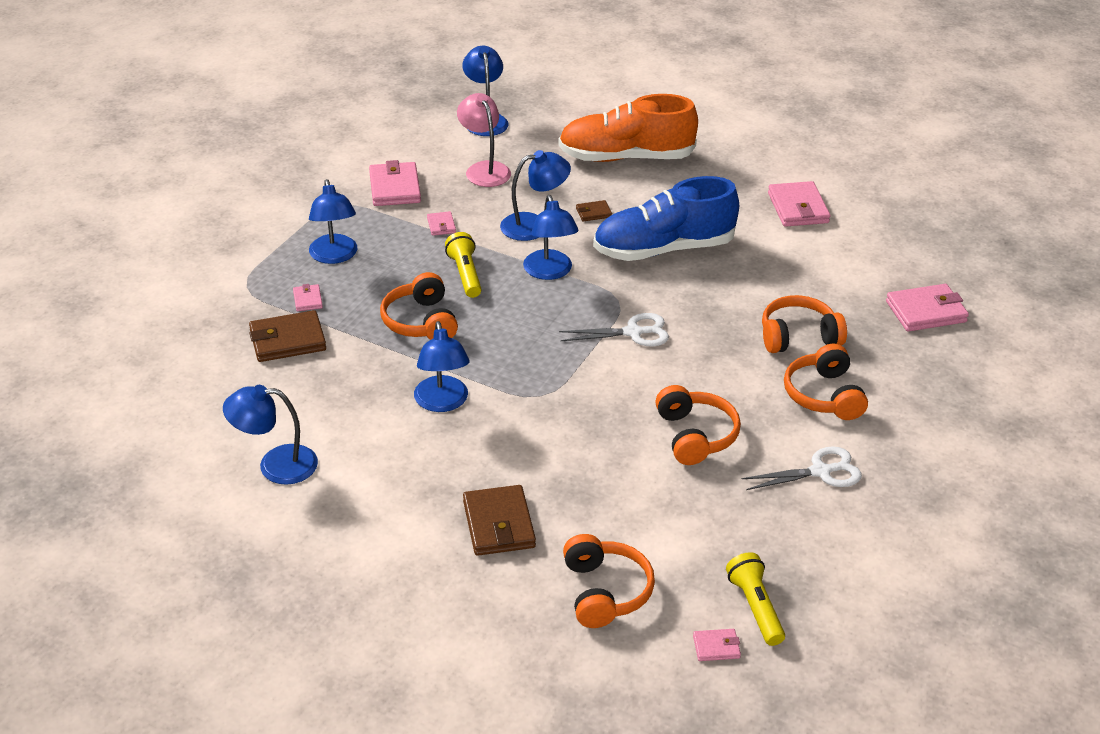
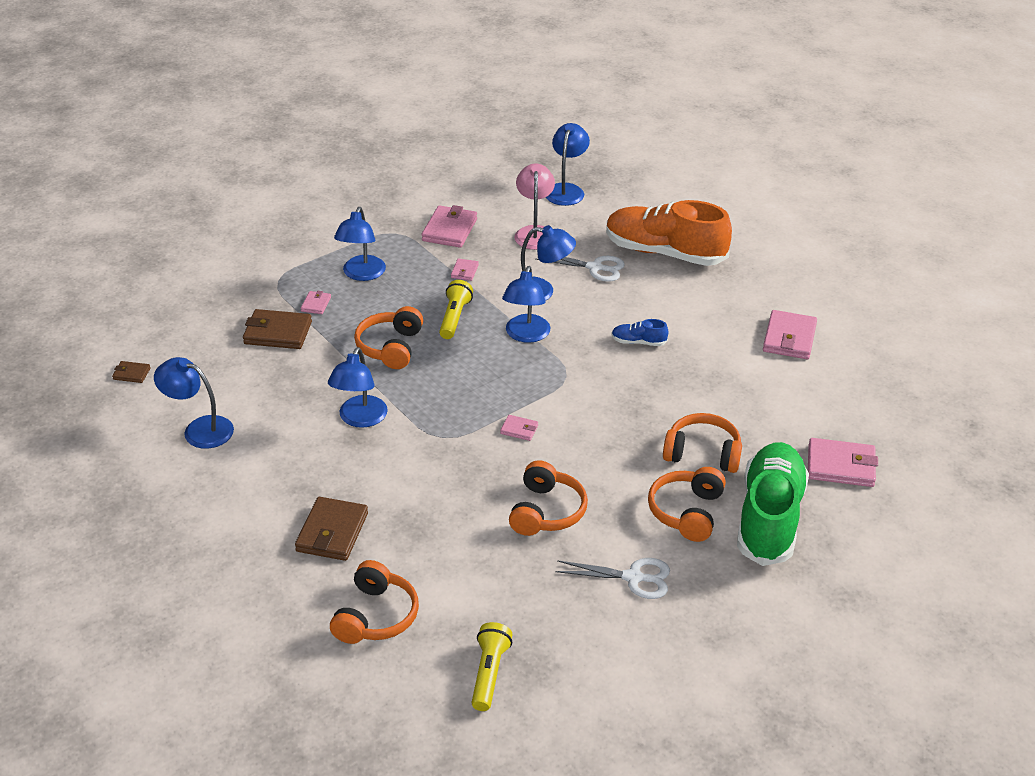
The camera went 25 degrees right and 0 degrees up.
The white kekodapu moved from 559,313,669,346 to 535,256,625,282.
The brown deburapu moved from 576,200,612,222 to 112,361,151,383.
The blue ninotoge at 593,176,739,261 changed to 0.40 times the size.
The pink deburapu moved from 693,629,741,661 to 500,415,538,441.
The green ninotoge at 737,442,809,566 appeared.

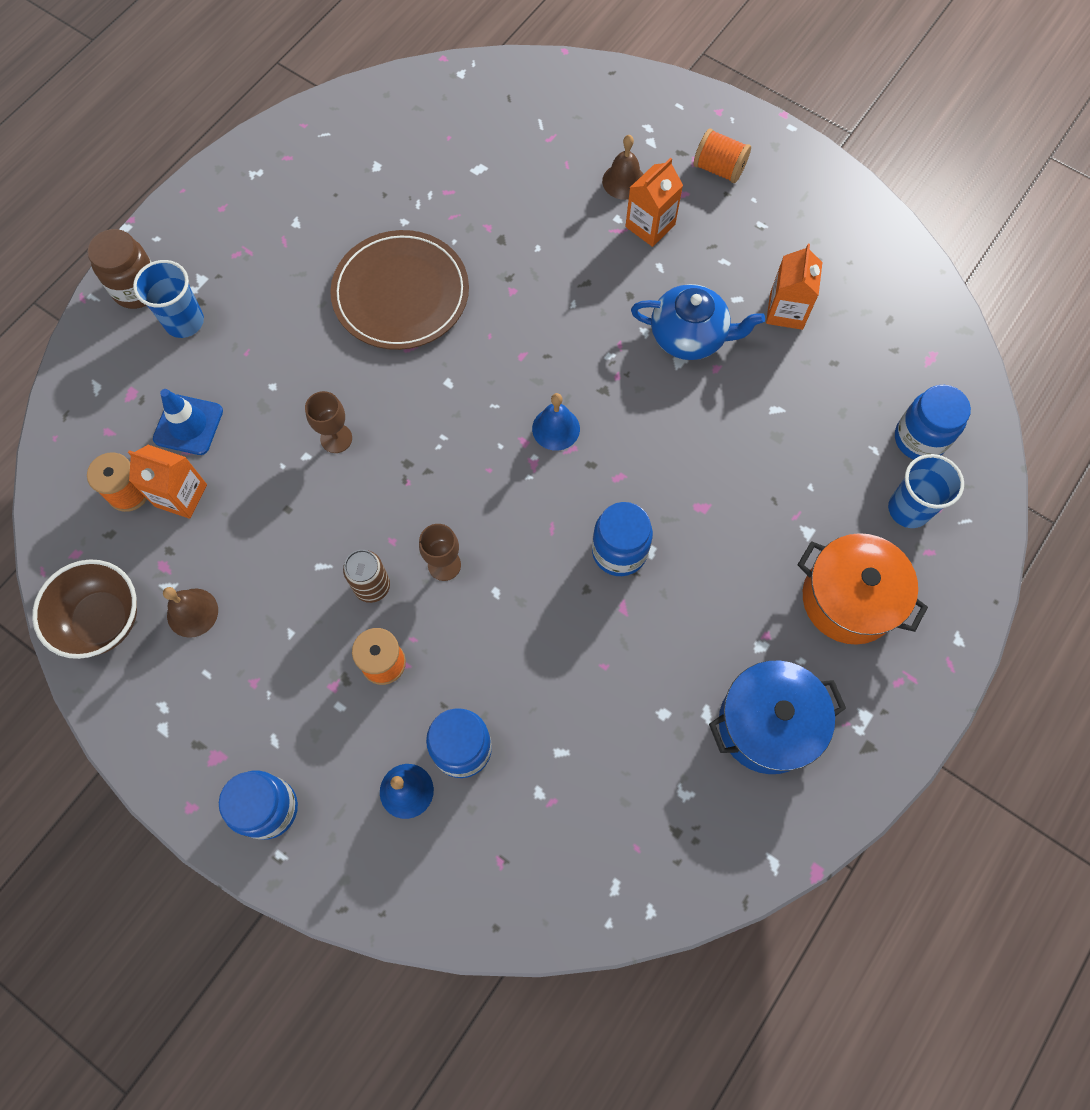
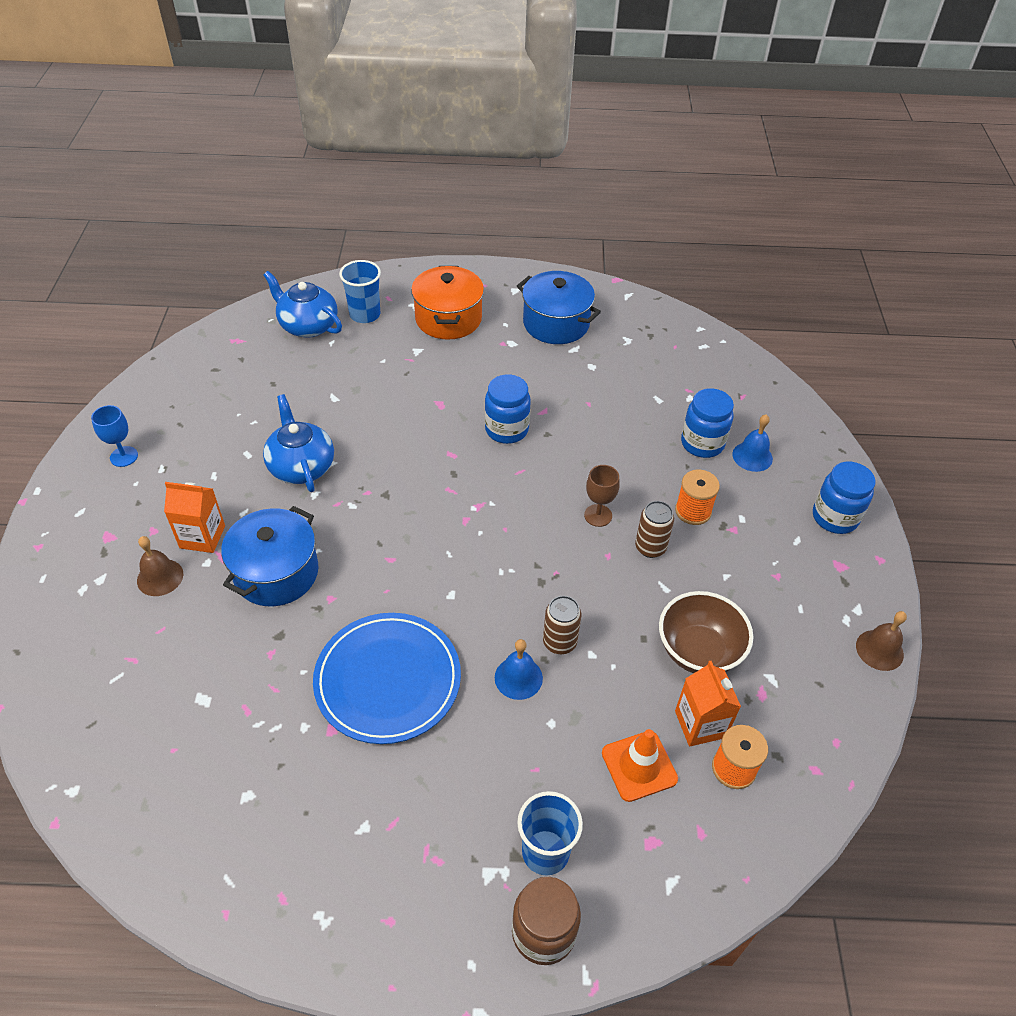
The camera went 125 degrees left and 20 degrees down.
The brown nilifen moved from 32,559,137,659 to 659,591,754,673.
The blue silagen at 153,389,223,455 became the orange silagen at 602,729,678,802.
The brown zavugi moved from 163,587,218,638 to 856,611,907,671.
The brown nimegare at 305,391,352,453 was replaced by the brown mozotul at 543,596,581,654.
The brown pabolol at 330,230,469,350 became the blue pabolol at 313,613,461,744.
The blue zavugi moved from 532,393,580,451 to 495,639,543,700.
The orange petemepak at 694,129,751,183 disappeared.
The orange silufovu at 766,244,822,330 disappeared.
The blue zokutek at 895,385,971,460 was replaced by the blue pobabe at 263,271,342,338.
The blue nimegare at 91,405,138,467 appeared.
The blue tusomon at 221,506,319,606 appeared.

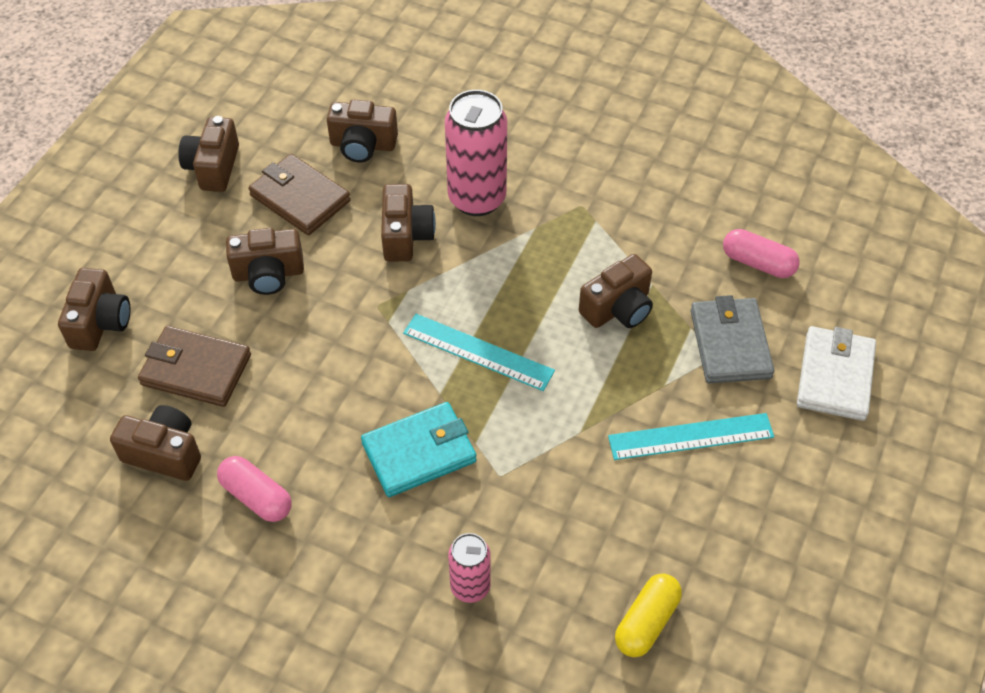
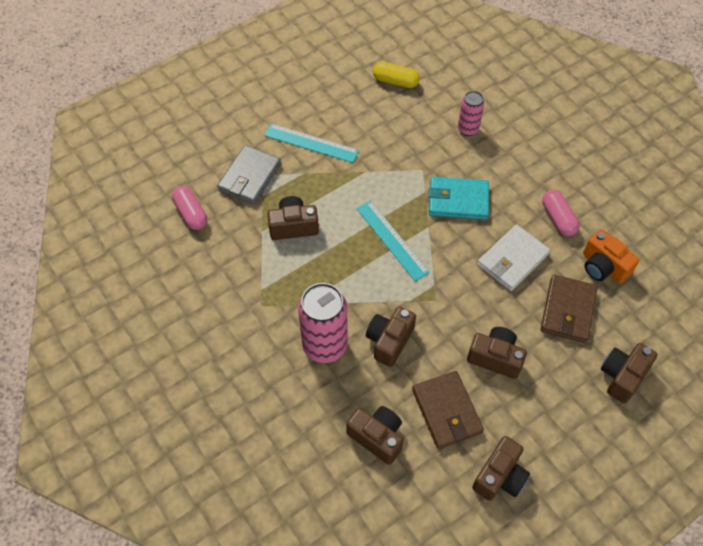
The camera went 150 degrees left and 5 degrees up.
The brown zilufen at 110,405,201,481 became the orange zilufen at 583,229,639,283.
The brown deburapu at 138,326,251,407 turned 60 degrees clockwise.
The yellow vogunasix at 615,573,682,657 turned 45 degrees clockwise.
The white deburapu moved from 797,326,876,421 to 477,224,550,291.

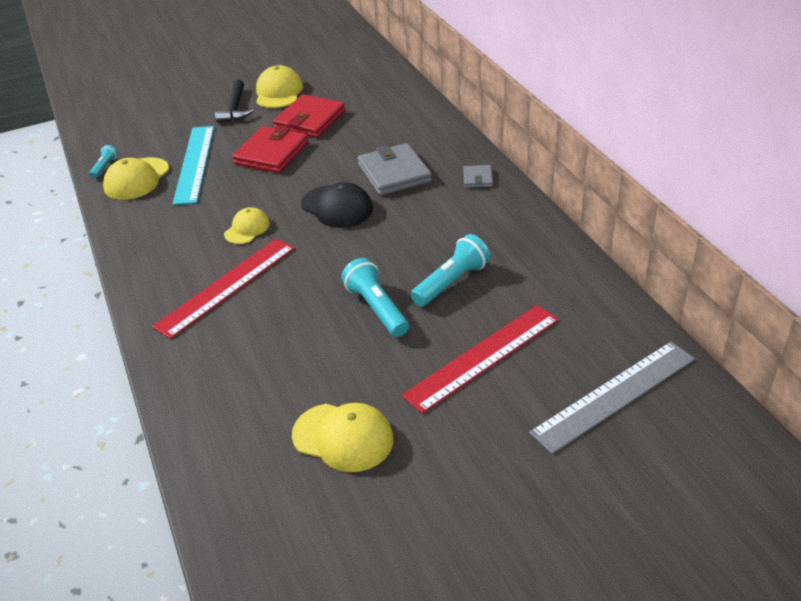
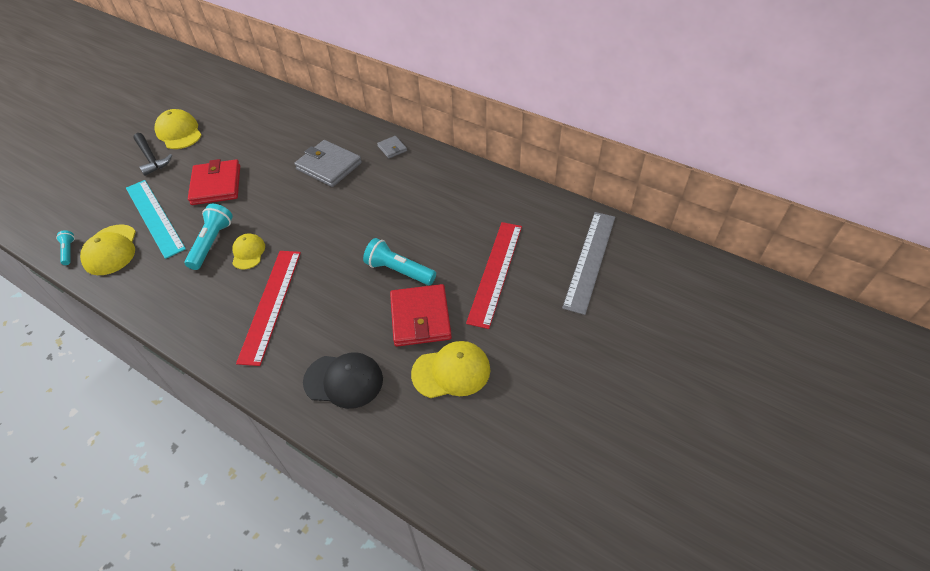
The camera went 35 degrees left and 10 degrees up.
The red deburapu moved from 273,94,345,138 to 390,284,452,347.
The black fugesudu moved from 301,182,373,228 to 303,352,383,409.
The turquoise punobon moved from 411,234,490,307 to 185,204,233,270.

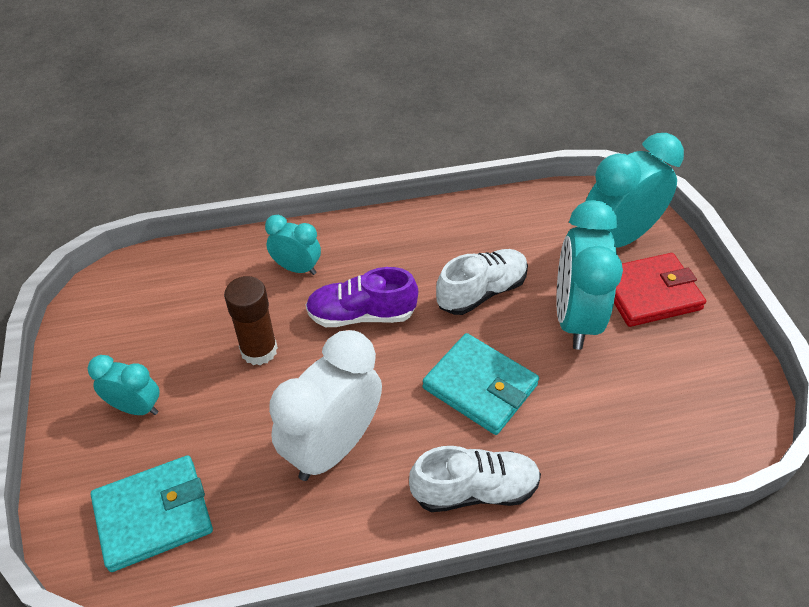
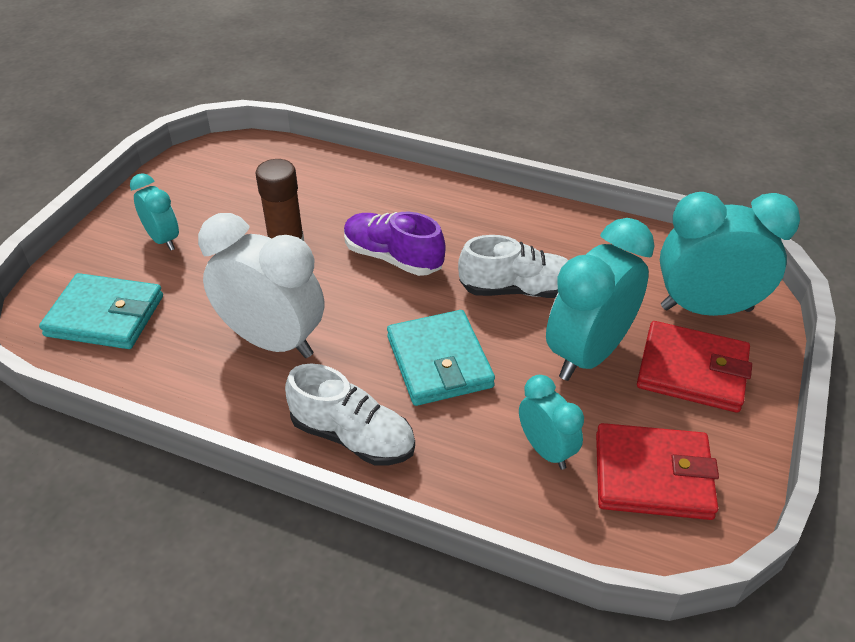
The camera went 35 degrees right and 5 degrees down.
The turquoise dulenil moved from 265,215,321,275 to 519,375,584,470.
The white dulenil at 269,330,382,481 turned 45 degrees clockwise.
The red deburapu at 596,423,719,520 appeared.

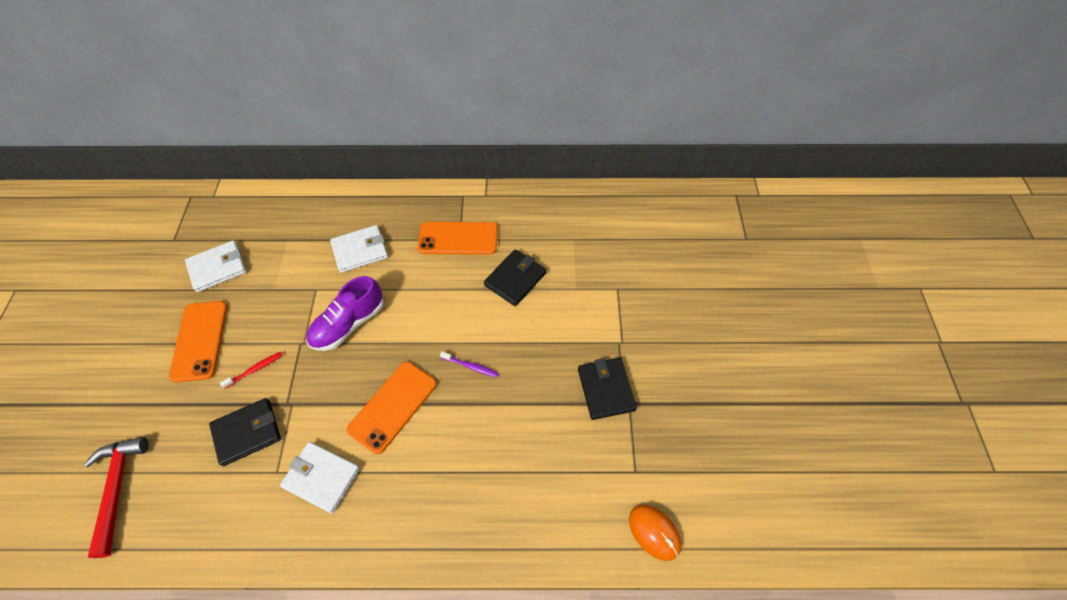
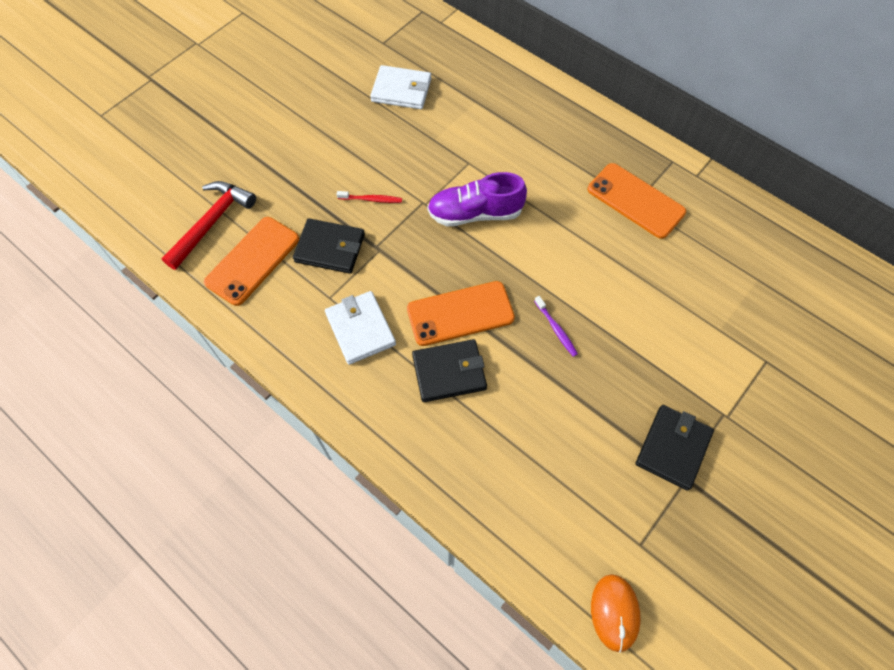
The camera went 40 degrees right and 5 degrees up.
The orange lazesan moved from 169,301,227,382 to 204,217,299,306.
The white deburapu at 330,225,388,273 disappeared.
The black deburapu moved from 484,249,546,306 to 412,339,487,402.

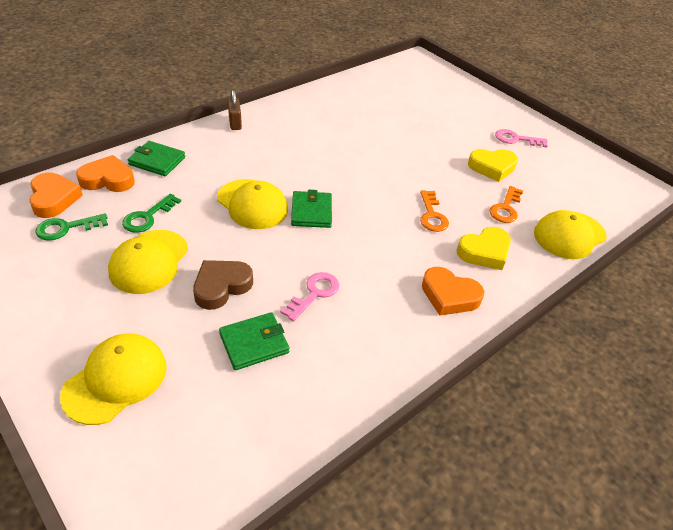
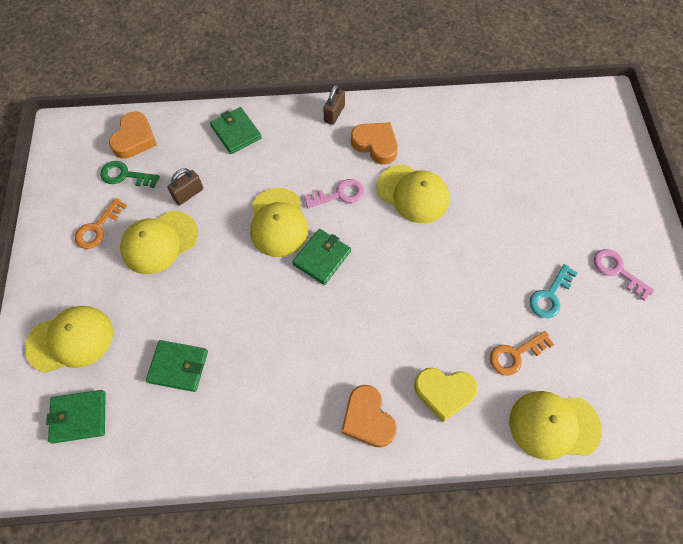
The camera went 40 degrees right and 20 degrees up.
The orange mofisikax moved from 76,155,135,192 to 351,122,398,165.
The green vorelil at 122,193,181,233 was replaced by the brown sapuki at 168,168,203,205.
The brown mofisikax at 193,260,253,310 disappeared.
The pink vorelil moved from 280,272,339,322 to 304,179,364,208.
The orange vorelil moved from 420,190,449,232 to 75,198,127,249.
The yellow mofisikax at 468,149,518,182 was replaced by the turquoise vorelil at 530,264,578,318.
The green deburapu at 46,390,106,444 appeared.
The yellow fugesudu at 376,165,450,223 appeared.

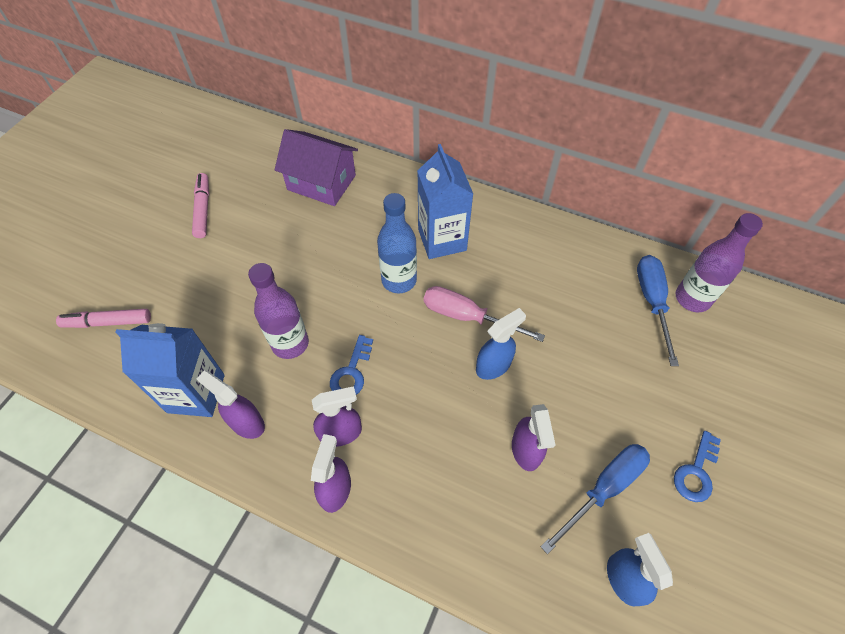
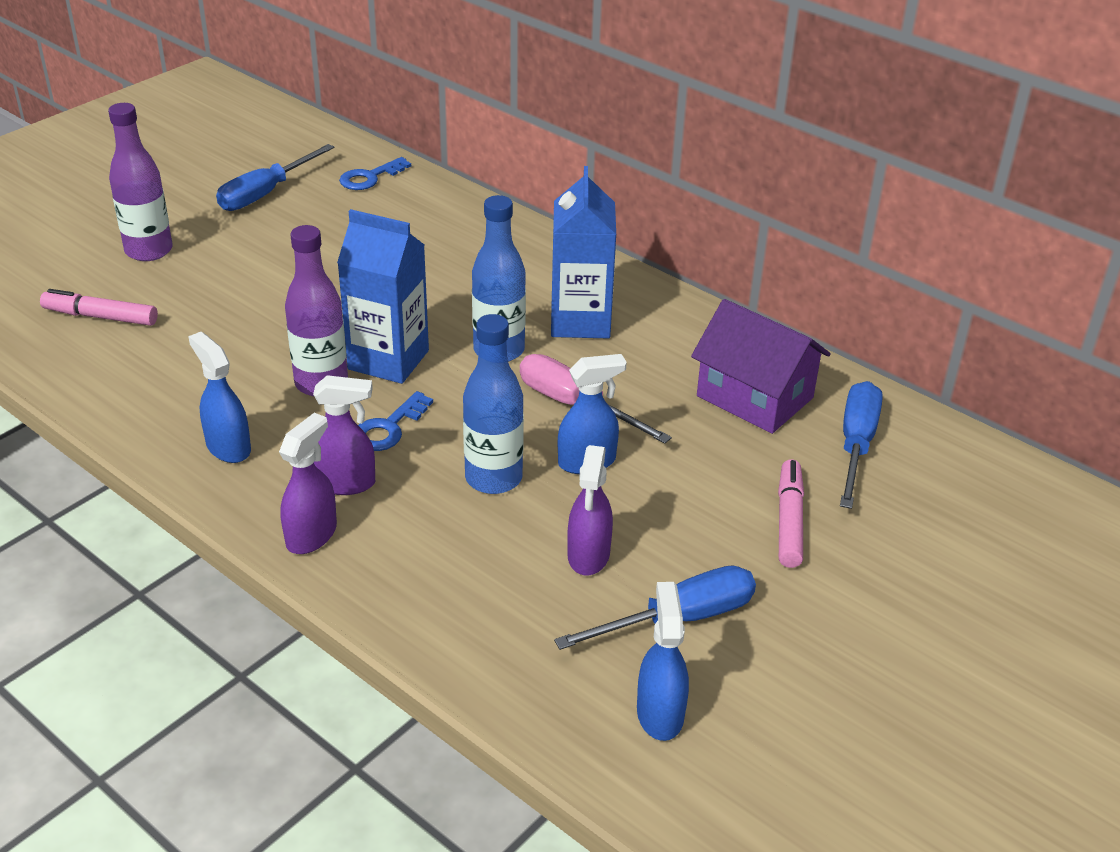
The camera went 15 degrees right and 20 degrees down.
The blue silufovu moved from 115,323,225,417 to 337,209,429,384.
The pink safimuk moved from 192,173,209,238 to 778,459,804,568.
The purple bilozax at 196,370,265,439 became the blue bilozax at 188,332,251,463.
The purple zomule moved from 275,129,358,206 to 691,299,831,434.
The blue vorelil moved from 674,431,721,502 to 339,157,411,190.
The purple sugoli moved from 675,213,763,312 to 108,103,173,261.
The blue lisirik at 216,144,335,211 appeared.
The blue sugoli at 463,314,524,494 appeared.

